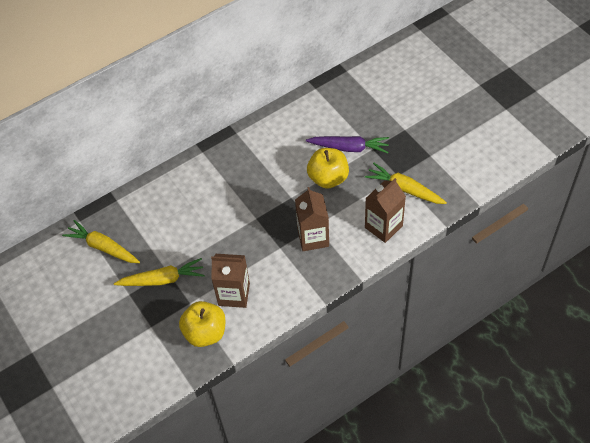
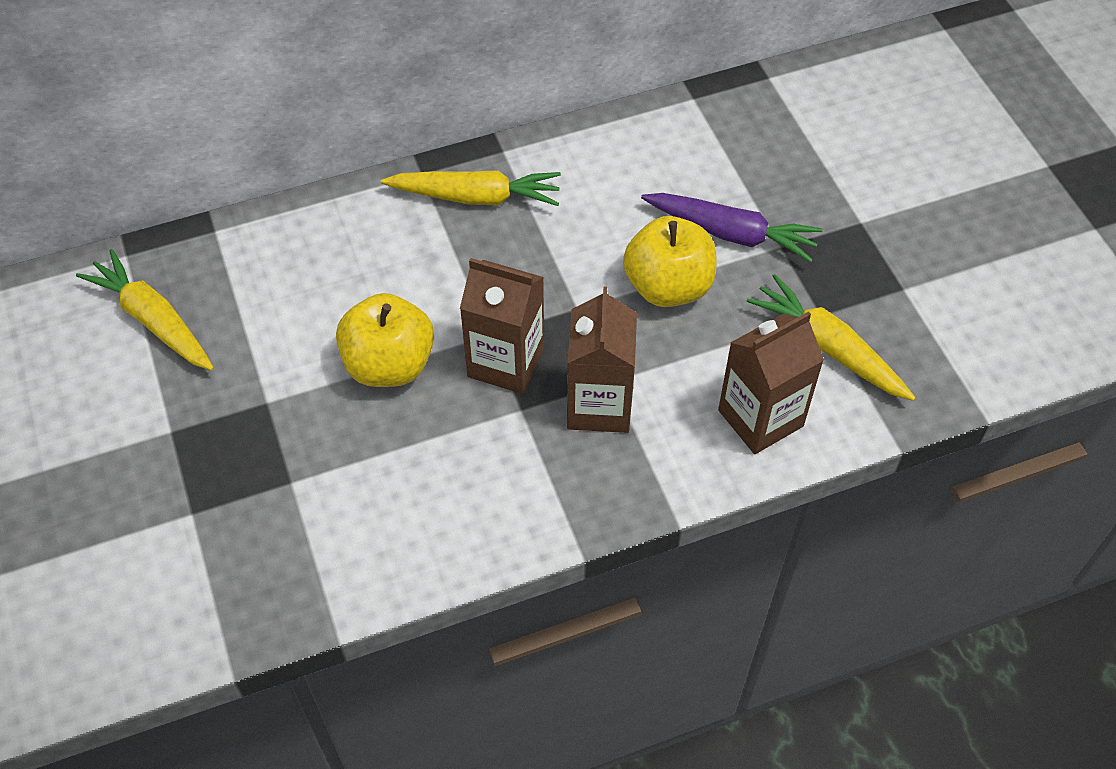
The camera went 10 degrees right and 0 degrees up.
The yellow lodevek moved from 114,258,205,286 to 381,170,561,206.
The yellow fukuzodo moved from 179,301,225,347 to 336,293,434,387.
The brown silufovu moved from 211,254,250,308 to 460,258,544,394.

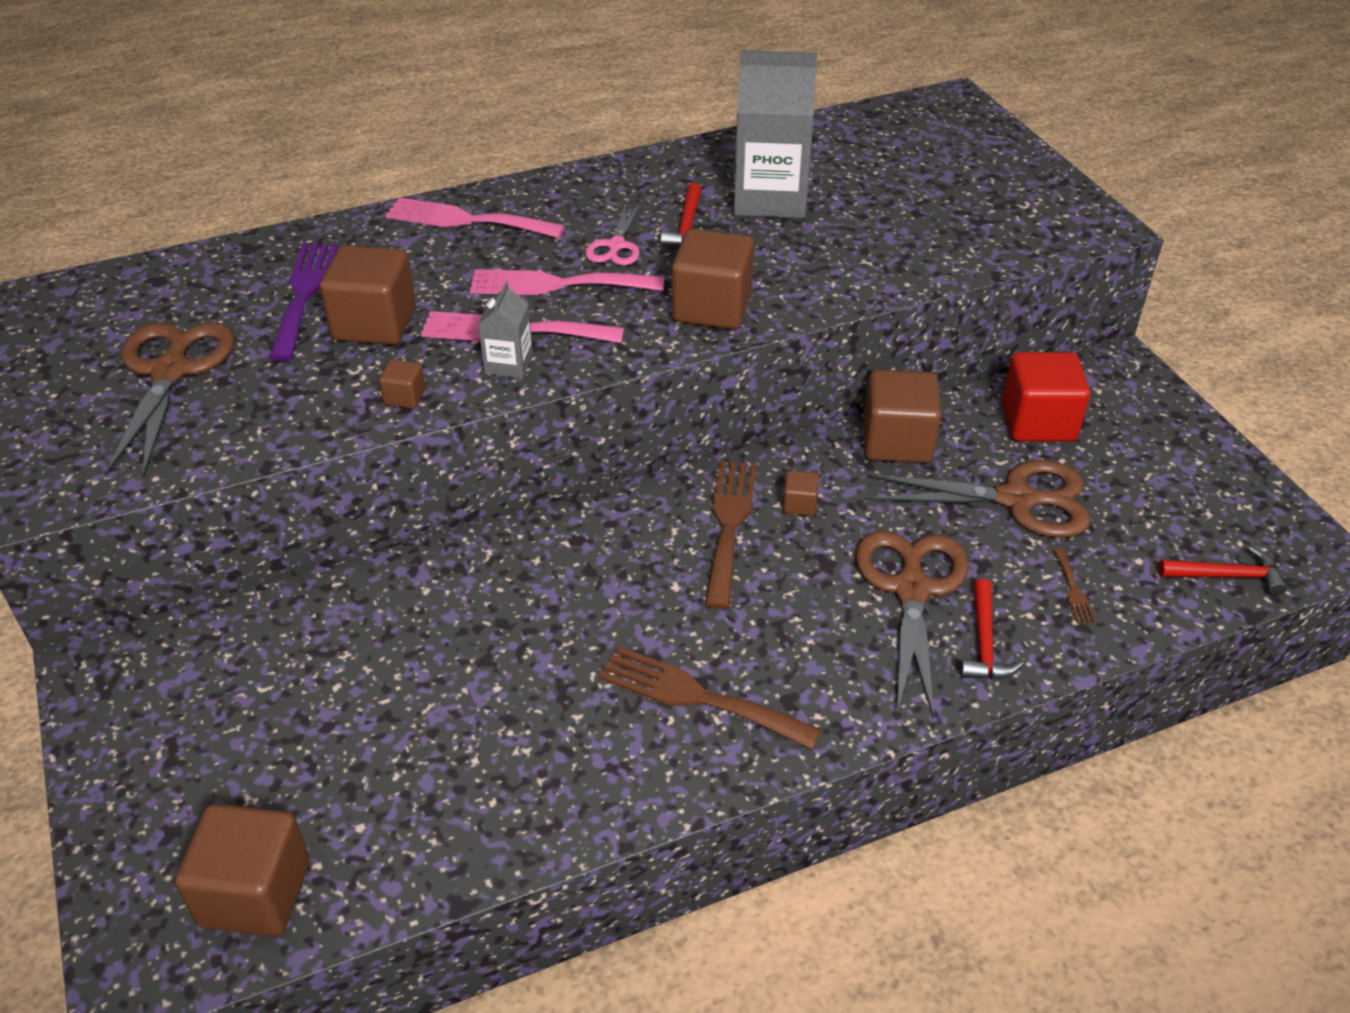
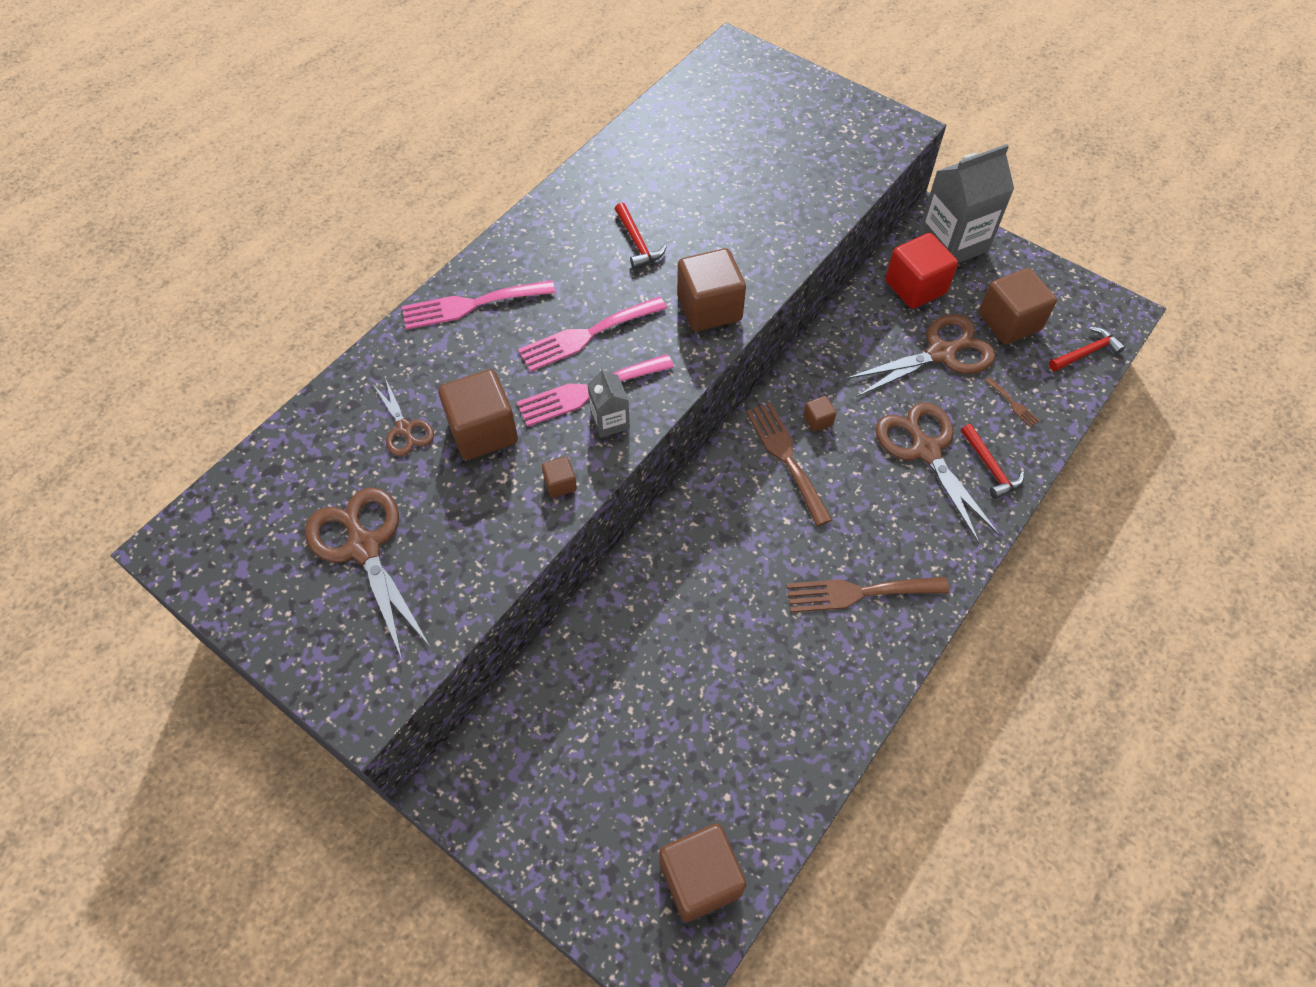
The camera went 30 degrees left and 15 degrees up.
The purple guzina at 269,243,338,361 was replaced by the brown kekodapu at 374,380,434,456.
The pink kekodapu at 585,203,641,266 disappeared.
The grey silufovu moved from 734,50,817,218 to 918,144,1014,263.
The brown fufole moved from 863,370,941,463 to 979,268,1057,344.

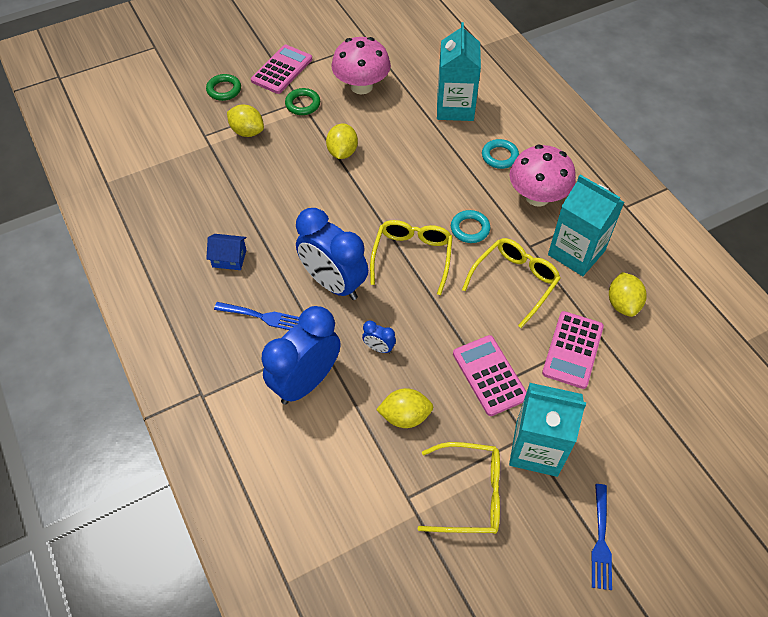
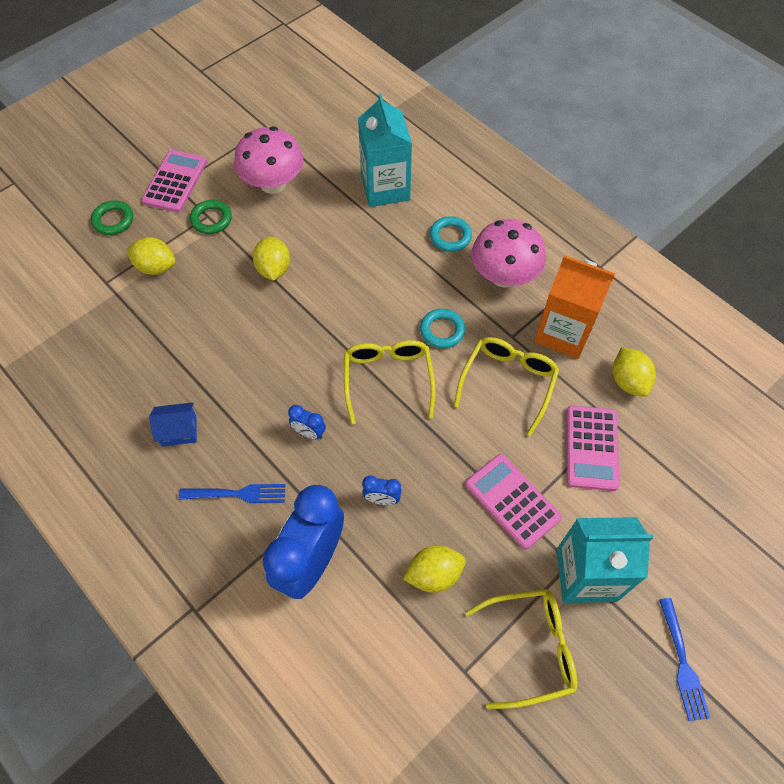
The camera went 15 degrees left and 5 degrees up.
The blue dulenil at 296,208,368,300 changed to 0.42 times the size.
The turquoise silufovu at 548,175,624,276 became the orange silufovu at 534,255,615,359.

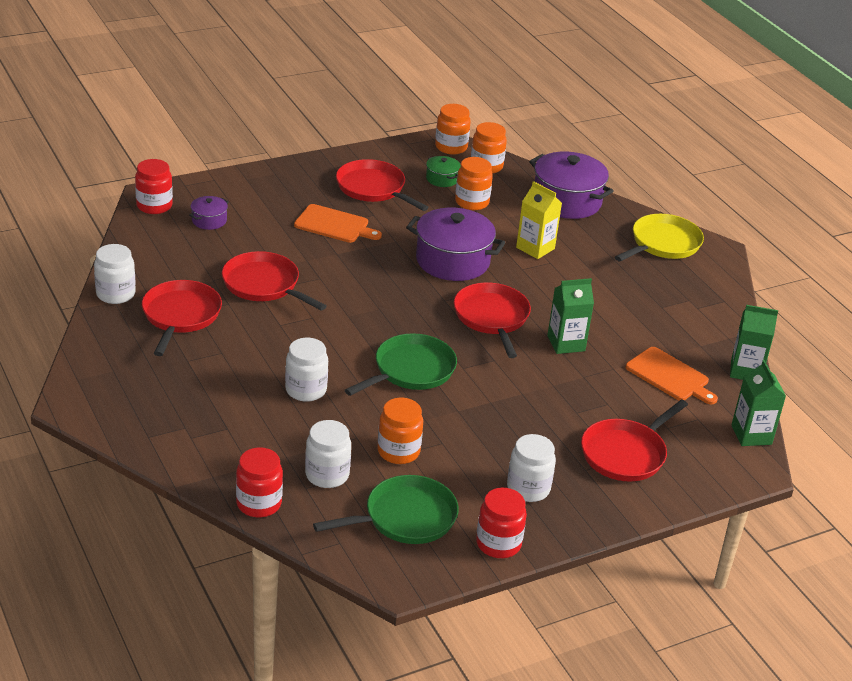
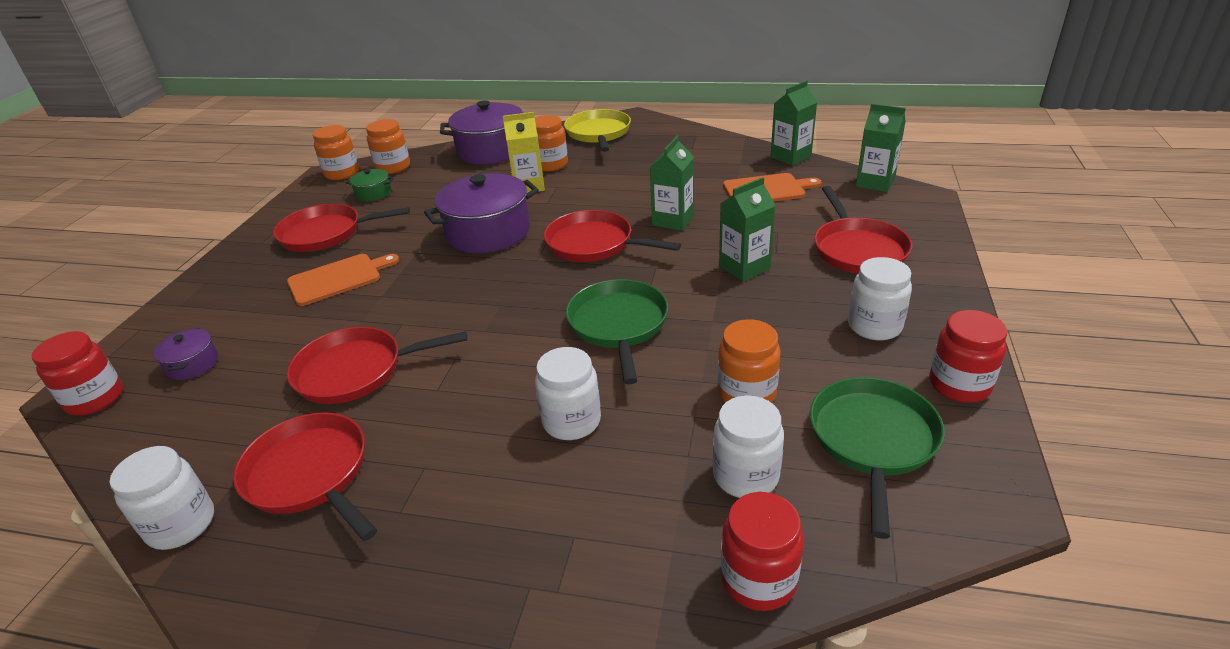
The camera went 45 degrees left and 0 degrees up.
The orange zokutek moved from 455,157,493,210 to 535,115,568,172.
The green silufovu at 719,177,776,282 appeared.

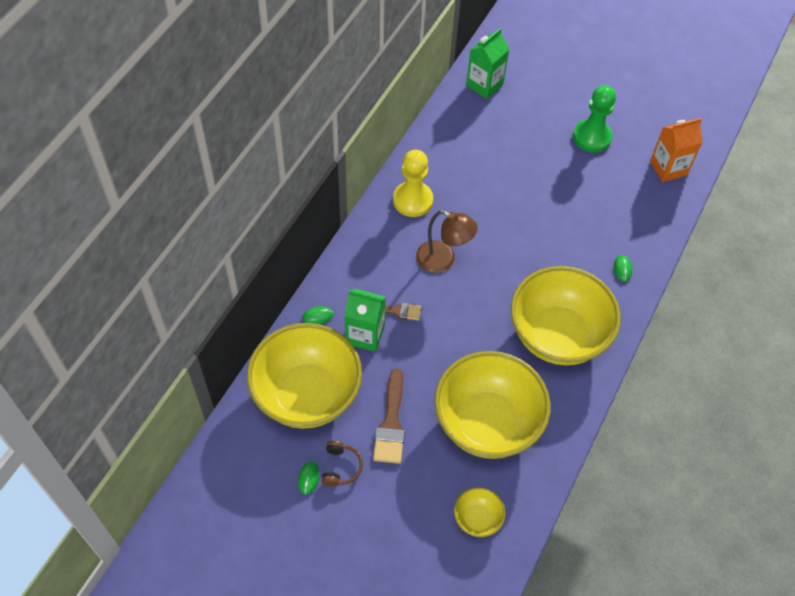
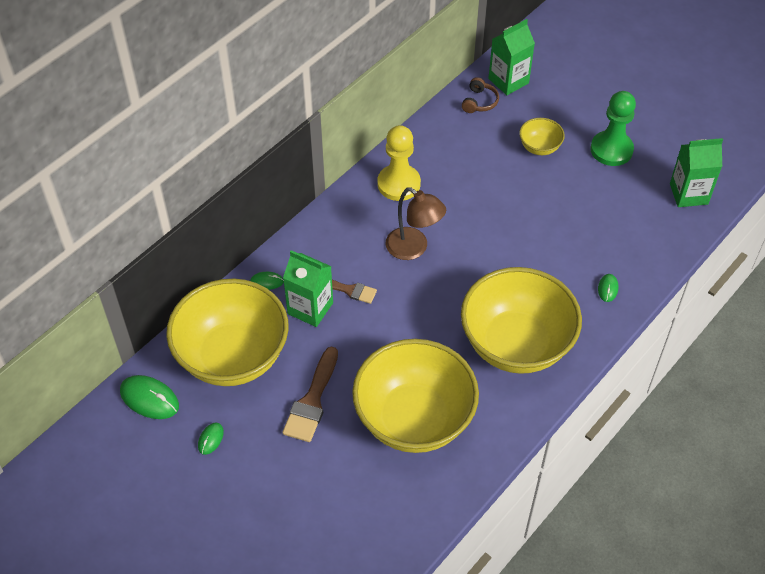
The camera went 15 degrees right and 5 degrees down.
The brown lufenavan moved from 322,441,363,487 to 462,77,499,113.
The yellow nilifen moved from 454,487,505,537 to 519,118,565,155.
The orange silufovu at 650,118,703,182 became the green silufovu at 670,138,723,207.
The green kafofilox at 120,375,179,419 appeared.

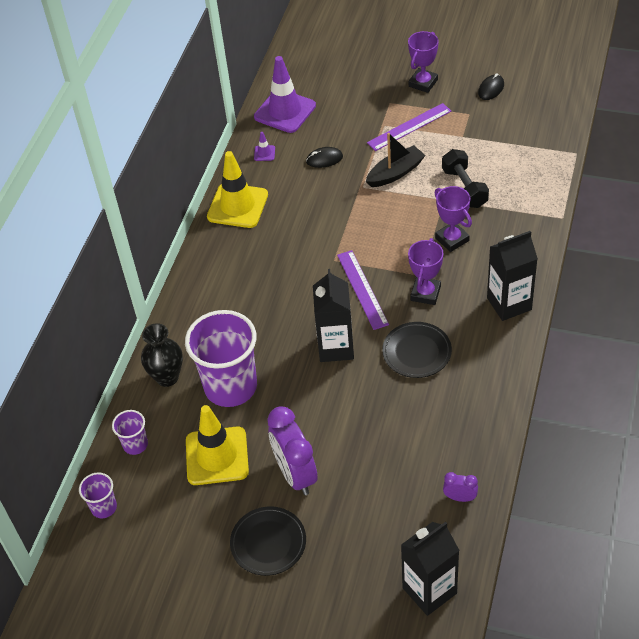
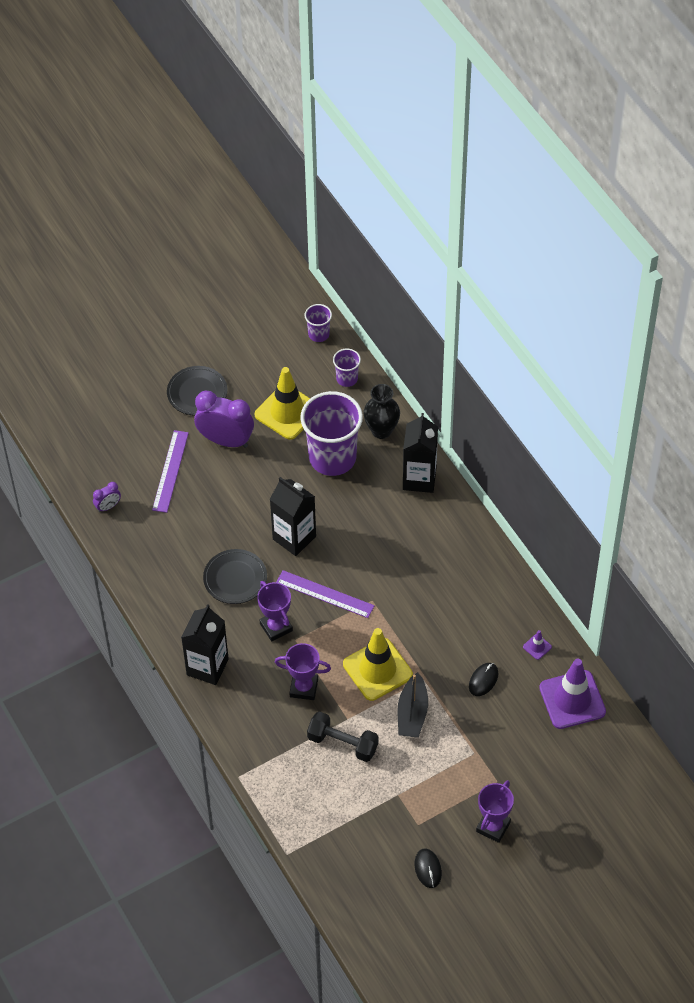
The camera went 130 degrees right and 5 degrees up.
The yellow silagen moved from 207,151,268,228 to 343,628,413,701.
The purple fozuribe moved from 367,103,451,151 to 152,430,189,513.
The black silufovu moved from 401,522,460,616 to 403,413,438,493.
The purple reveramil at 408,31,439,93 turned 45 degrees clockwise.

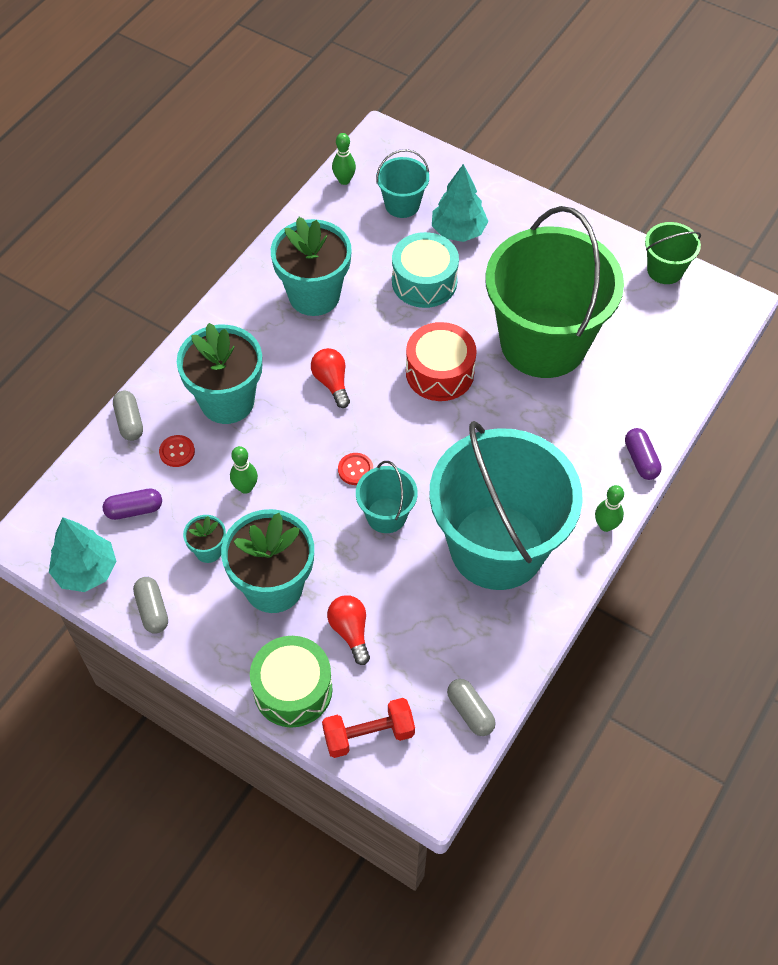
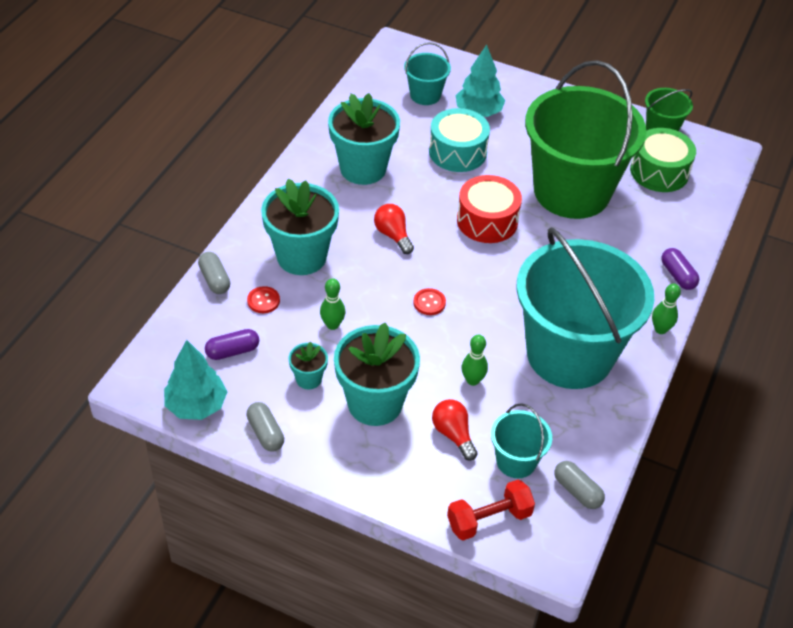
The camera went 10 degrees left and 10 degrees down.
The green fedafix moved from 250,636,333,728 to 630,128,696,192.
The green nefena moved from 332,133,356,185 to 462,335,488,386.
The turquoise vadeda moved from 356,461,418,533 to 491,403,552,478.

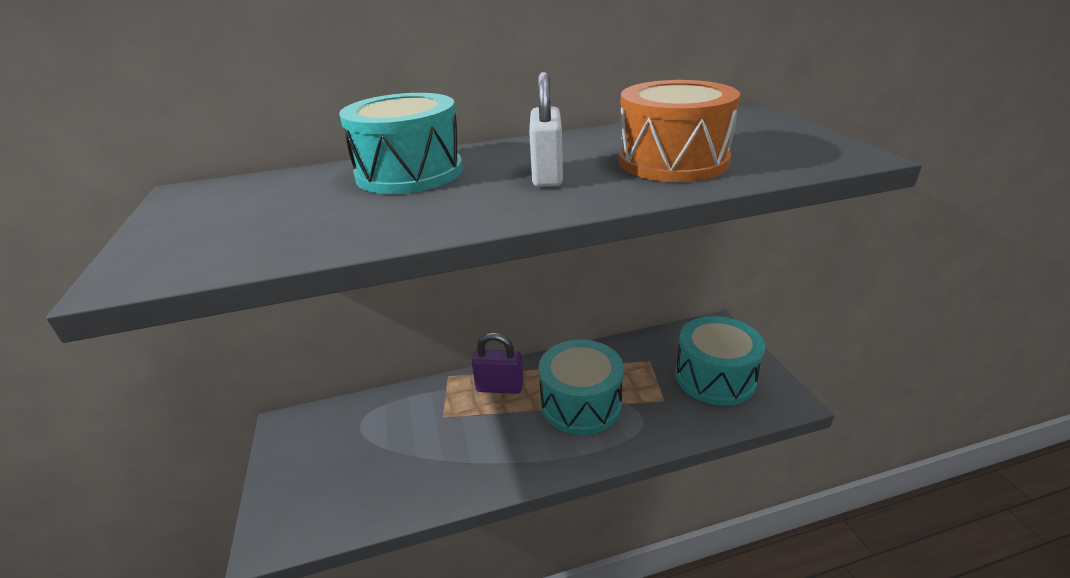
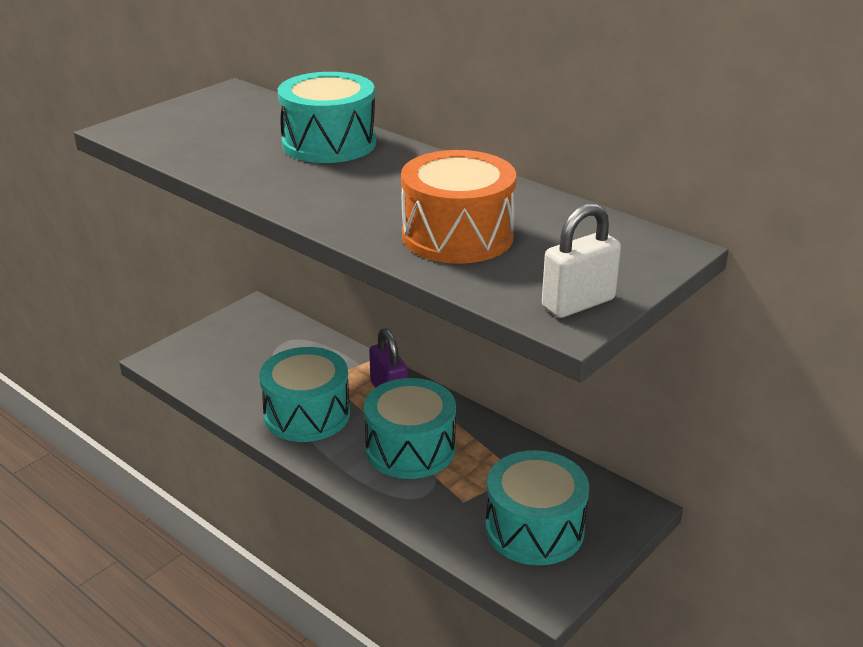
The camera went 55 degrees right and 0 degrees up.
The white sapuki moved from 529,72,563,187 to 542,203,621,318.
The turquoise fedafix at 259,347,350,442 appeared.

